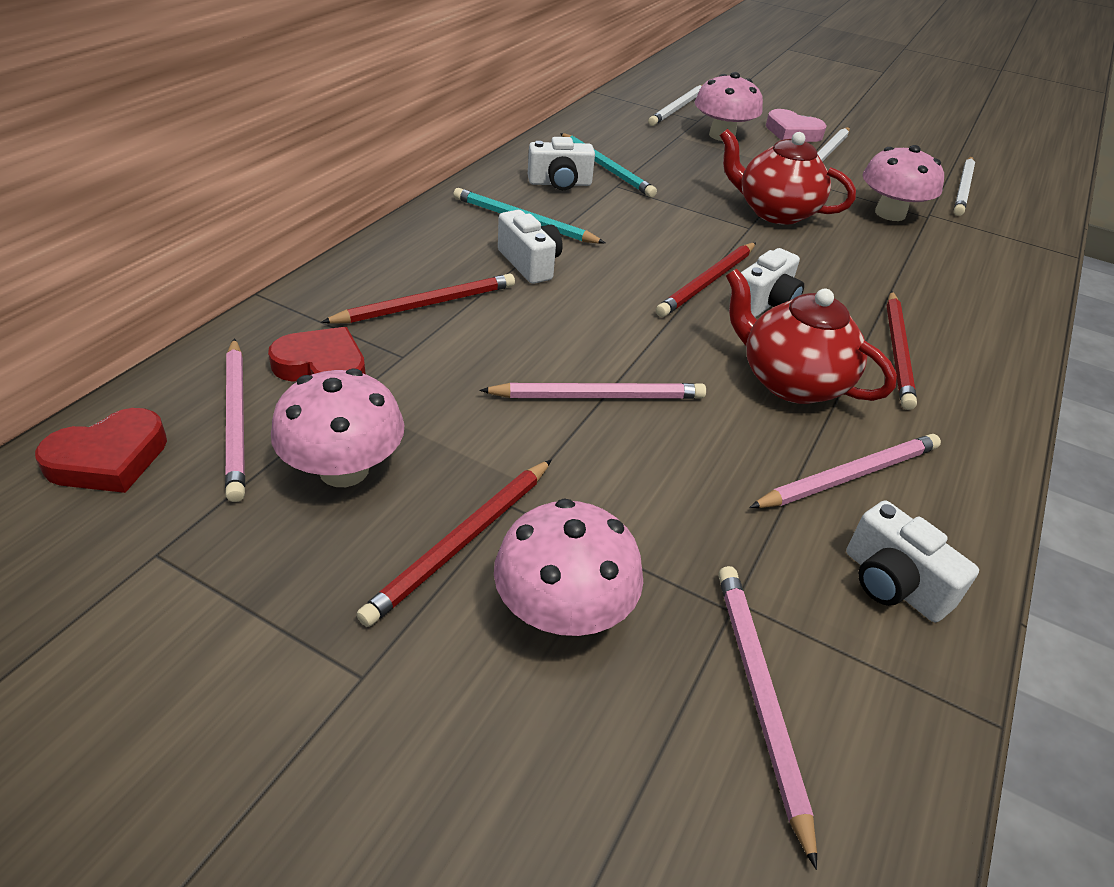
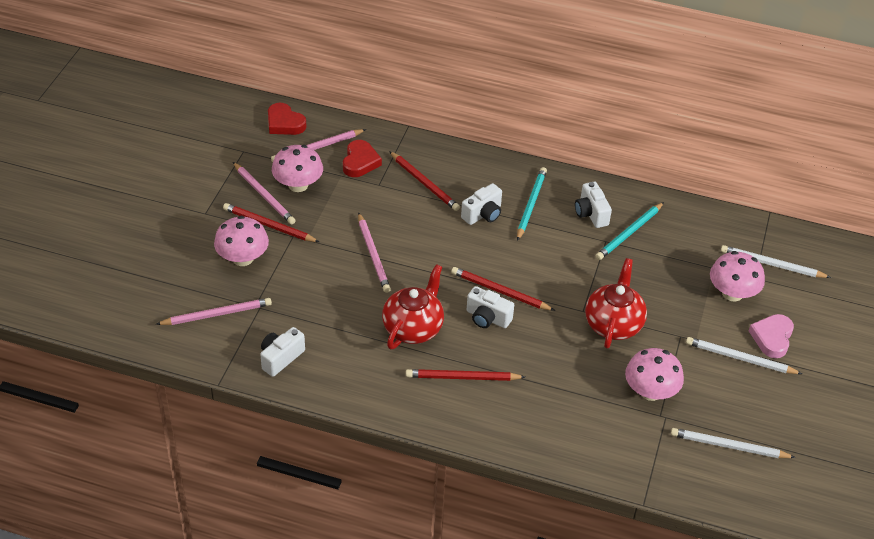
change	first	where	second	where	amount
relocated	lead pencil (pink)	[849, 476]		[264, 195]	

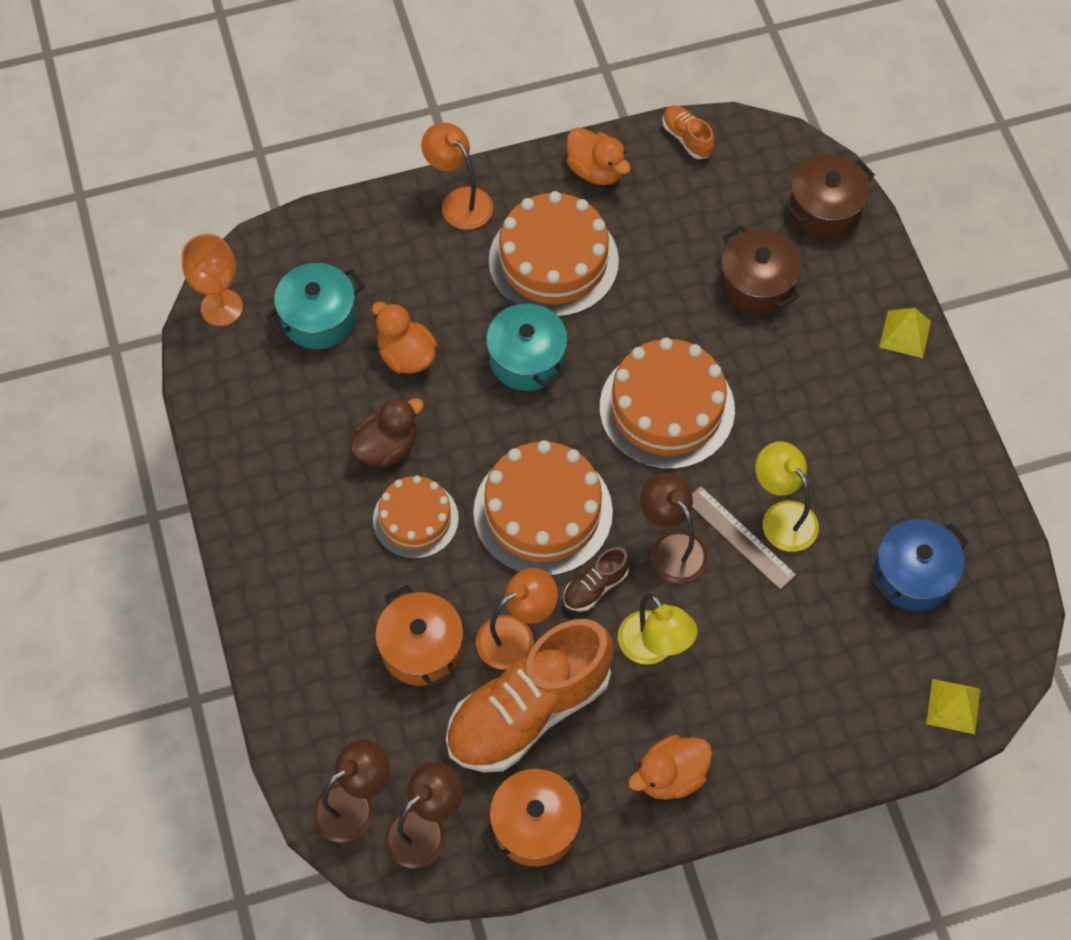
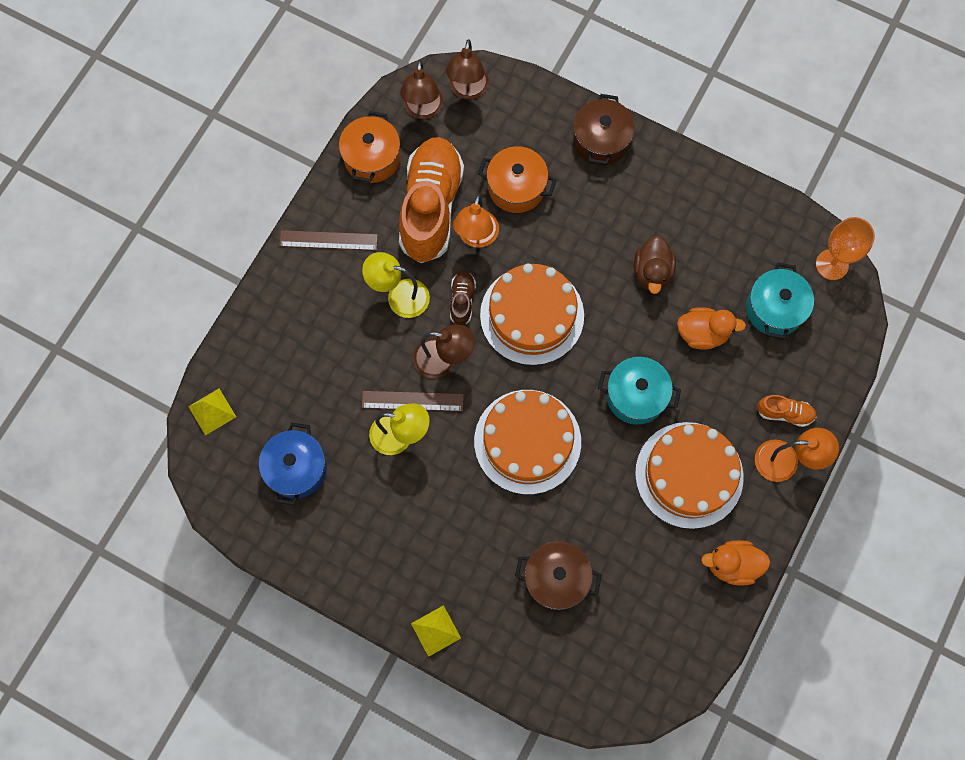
change	first	where	second	where	amount
exchanged	duck (orange)	[670, 776]	straightedge (brown)	[328, 240]	
relocated	pot (brown)	[825, 209]		[601, 141]	
relocated	shoe (orange)	[687, 138]		[784, 413]	
missing	layer cake (orange)	[415, 519]			

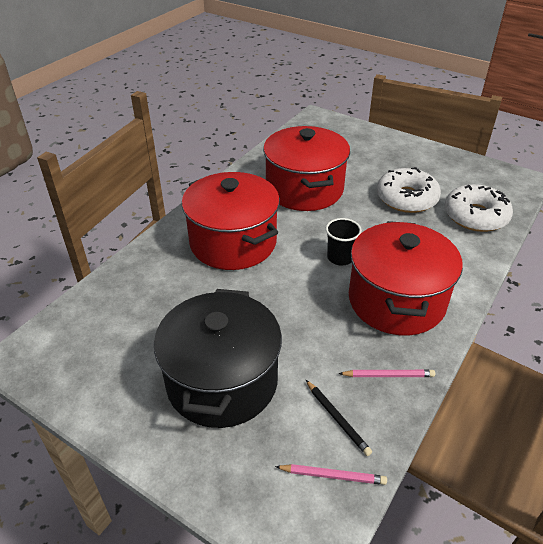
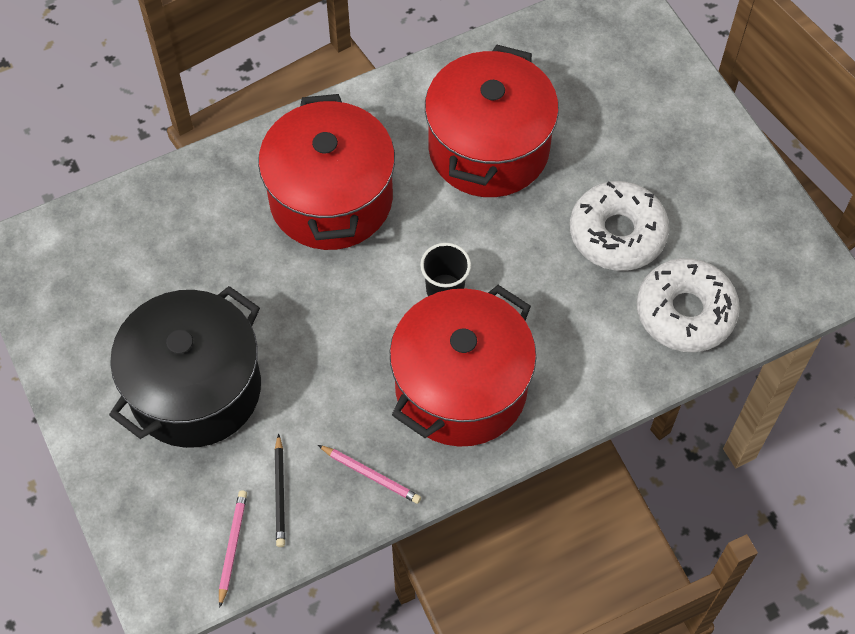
change	first	where	second	where	amount
spun	lead pencil (pink)	[333, 475]		[232, 546]	120 degrees counterclockwise

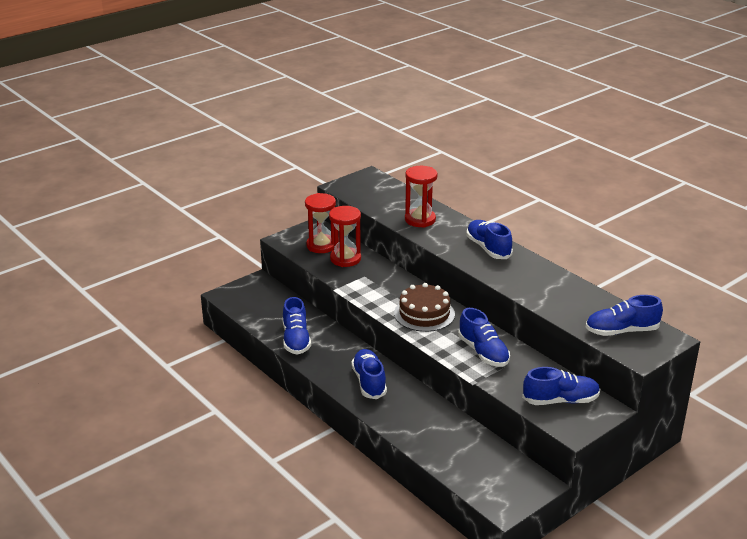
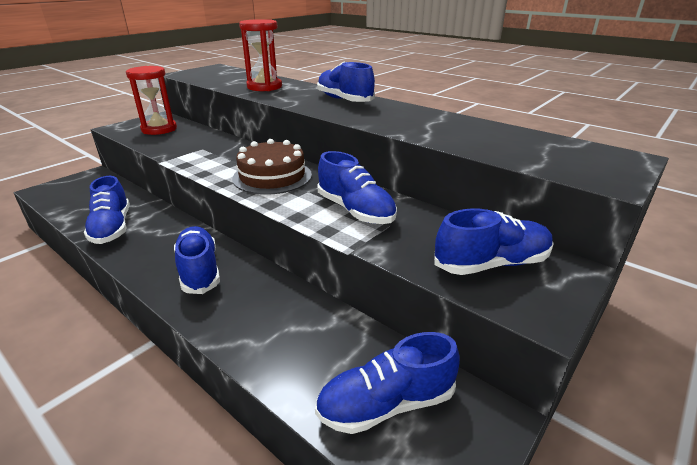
change	first	where	second	where	amount
relocated	shoe (royal blue)	[621, 331]		[386, 404]	
missing	sand timer (scarlet)	[345, 259]			

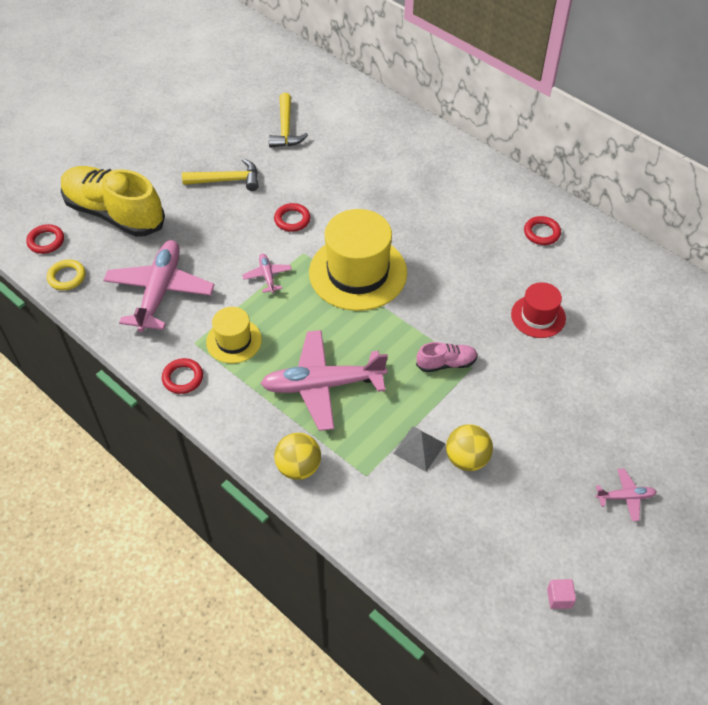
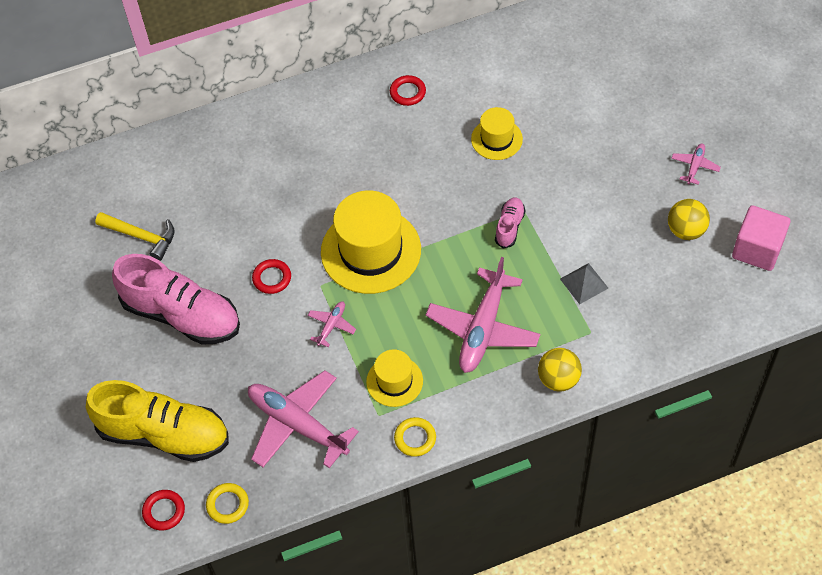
change	first	where	second	where	amount
spun	shoe (bright yellow)	[114, 213]		[164, 434]	135 degrees counterclockwise
exchanged	carpenter's hammer (bright yellow)	[227, 180]	shoe (pink)	[182, 315]	
spun	plane (pink)	[267, 276]		[331, 325]	105 degrees clockwise
colour	torus (scarlet)	[183, 378]	torus (bright yellow)	[415, 438]	
colour	tall hat (scarlet)	[538, 316]	tall hat (bright yellow)	[496, 139]	
relocated	ball (bright yellow)	[467, 459]		[686, 230]	
size	solid cube (pink)	[559, 598]		[757, 249]	x2.28

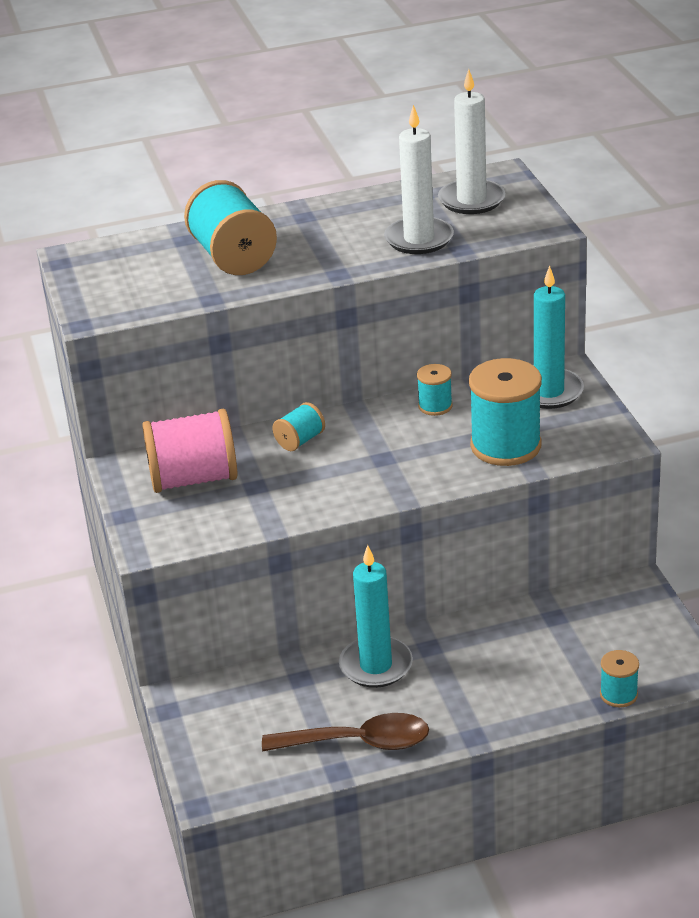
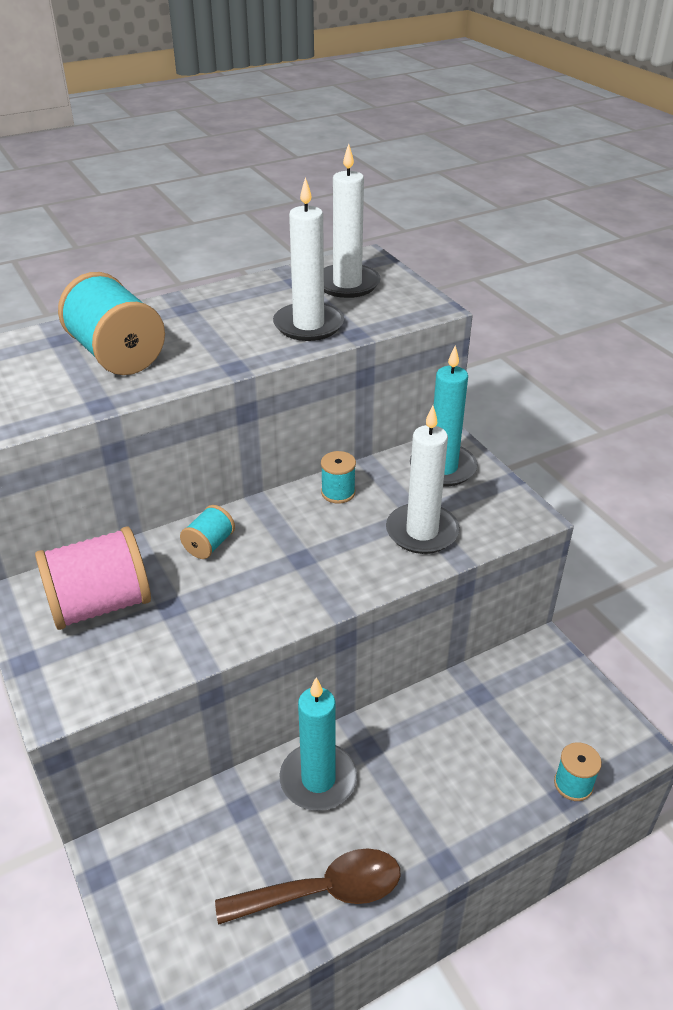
change	first	where	second	where	amount
exchanged	bobbin (aqua)	[505, 446]	candle (pure white)	[422, 532]	

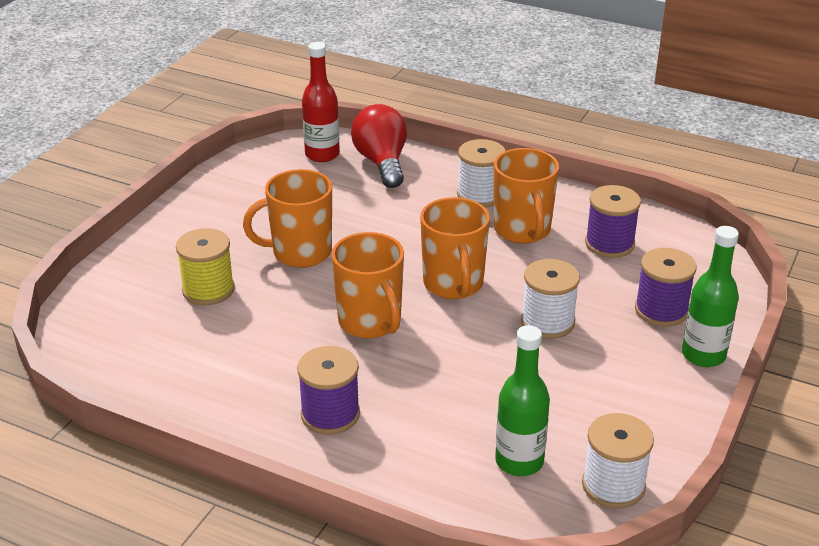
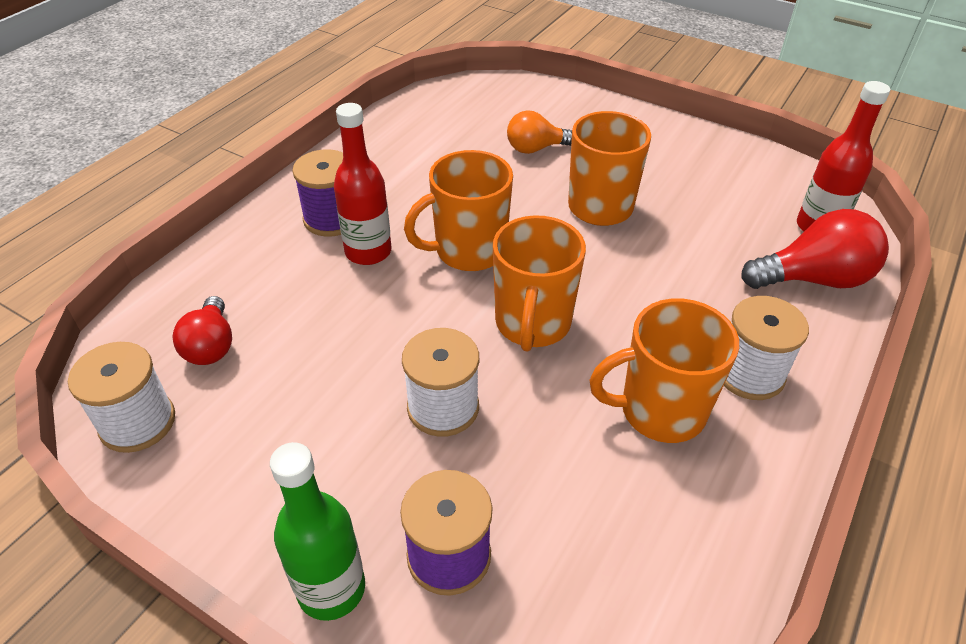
change	first	where	second	where	amount
exchanged	drink bottle (emerald)	[519, 461]	lightbulb (scarlet)	[211, 346]	
appeared			drink bottle (scarlet)	[368, 252]	
spun	coffee mug (orange)	[453, 284]		[532, 324]	75 degrees counterclockwise
exchanged	bobbin (bright yellow)	[208, 290]	lightbulb (orange)	[535, 148]	
missing	bobbin (violet)	[609, 244]			

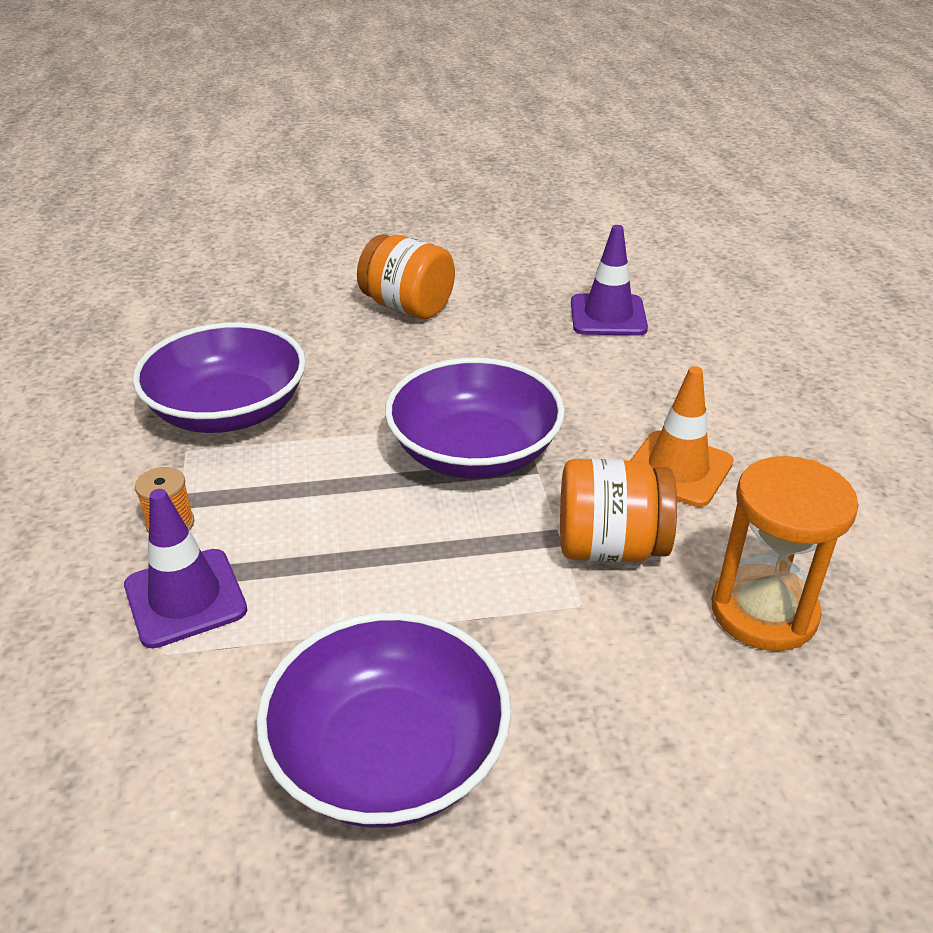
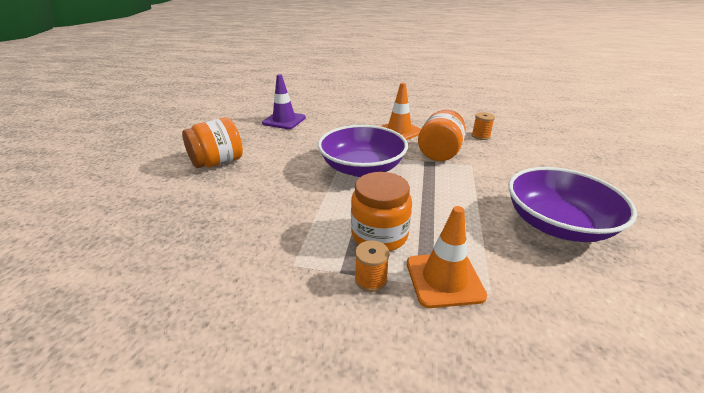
change	first	where	second	where	amount
appeared			preserve jar (orange)	[379, 235]	
colour	road cone (violet)	[185, 598]	road cone (orange)	[444, 279]	
exchanged	sand timer (orange)	[763, 612]	bobbin (orange)	[480, 136]	
missing	serving bowl (violet)	[228, 411]			

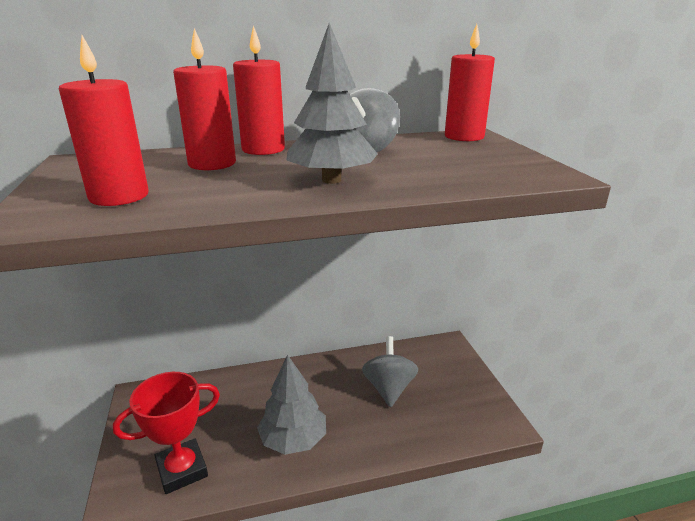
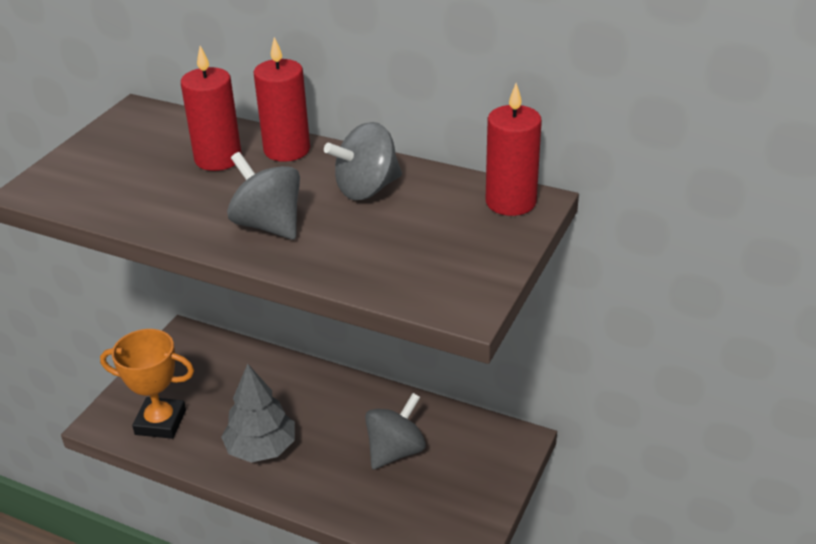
change	first	where	second	where	amount
colour	prize cup (scarlet)	[182, 470]	prize cup (orange)	[160, 422]	
exchanged	fir tree (grey)	[331, 180]	toy top (grey)	[268, 225]	
missing	candle (scarlet)	[119, 196]			

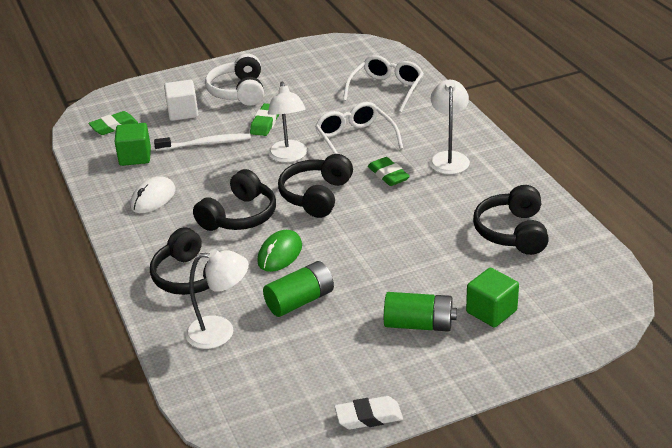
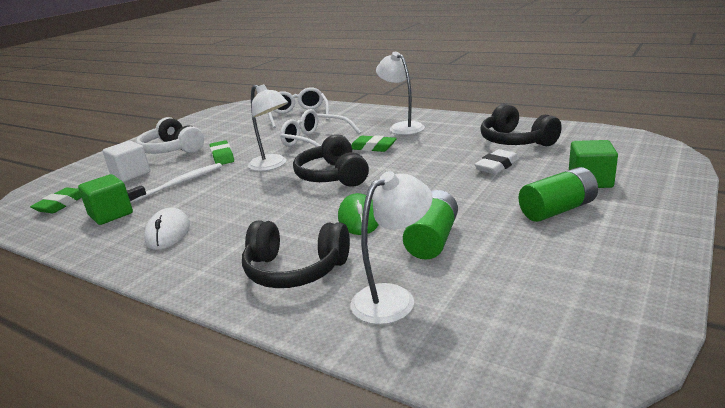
change	first	where	second	where	amount
relocated	pencil eraser (pure white)	[368, 417]		[497, 166]	
missing	headset (jet-black)	[239, 216]			

